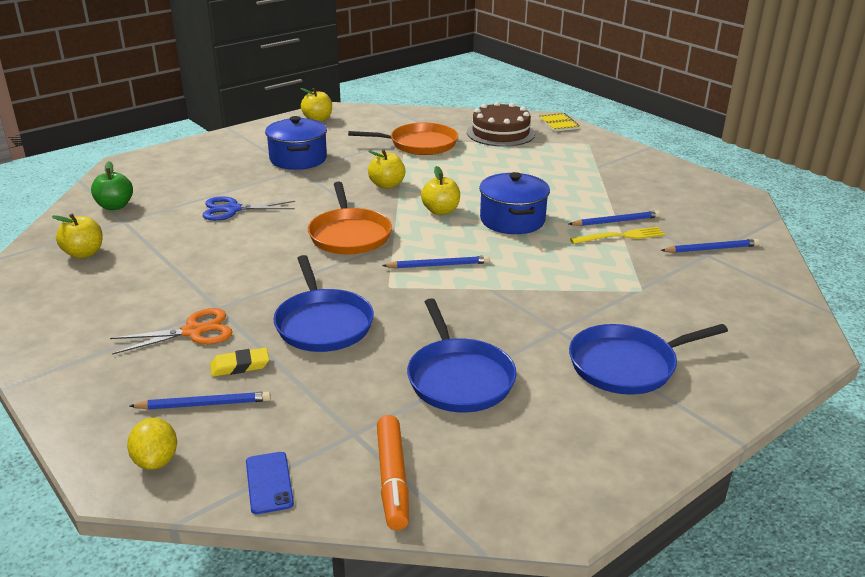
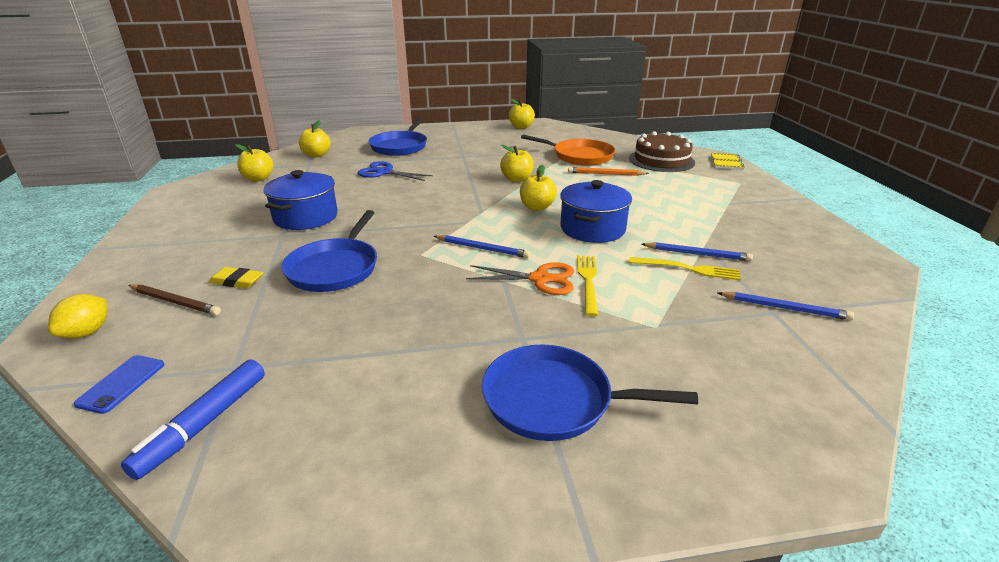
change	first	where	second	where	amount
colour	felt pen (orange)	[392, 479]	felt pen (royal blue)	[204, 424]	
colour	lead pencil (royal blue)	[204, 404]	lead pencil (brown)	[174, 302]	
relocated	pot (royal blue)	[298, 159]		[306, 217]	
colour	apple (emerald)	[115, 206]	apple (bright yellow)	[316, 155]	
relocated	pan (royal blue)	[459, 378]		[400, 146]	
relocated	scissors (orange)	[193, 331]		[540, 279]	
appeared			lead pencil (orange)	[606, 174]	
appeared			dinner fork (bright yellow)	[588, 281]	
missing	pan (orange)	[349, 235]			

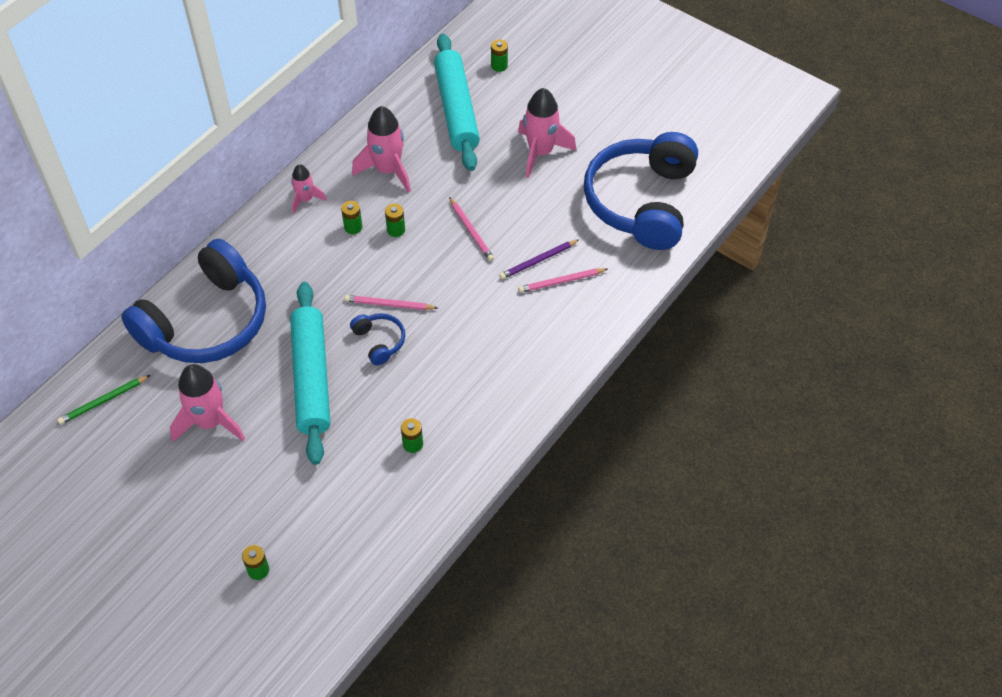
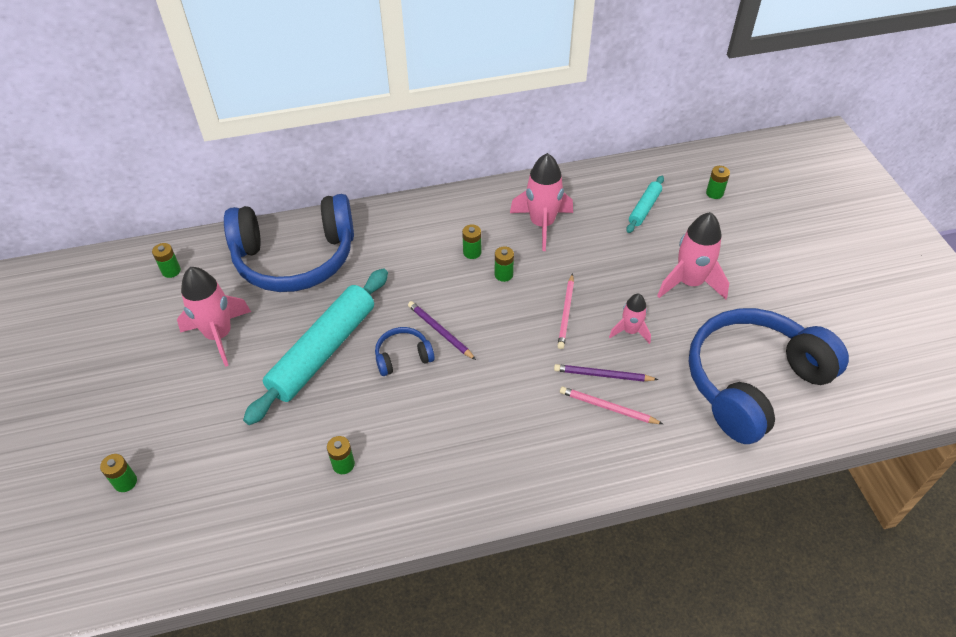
change	first	where	second	where	amount
exchanged	lead pencil (emerald)	[103, 401]	battery (emerald)	[171, 271]	
spun	headset (royal blue)	[379, 341]		[403, 357]	120 degrees counterclockwise
colour	lead pencil (pink)	[389, 305]	lead pencil (violet)	[440, 331]	
relocated	spaceship (pink)	[305, 199]		[630, 331]	
size	dough roller (aqua)	[456, 109]		[644, 208]	x0.48

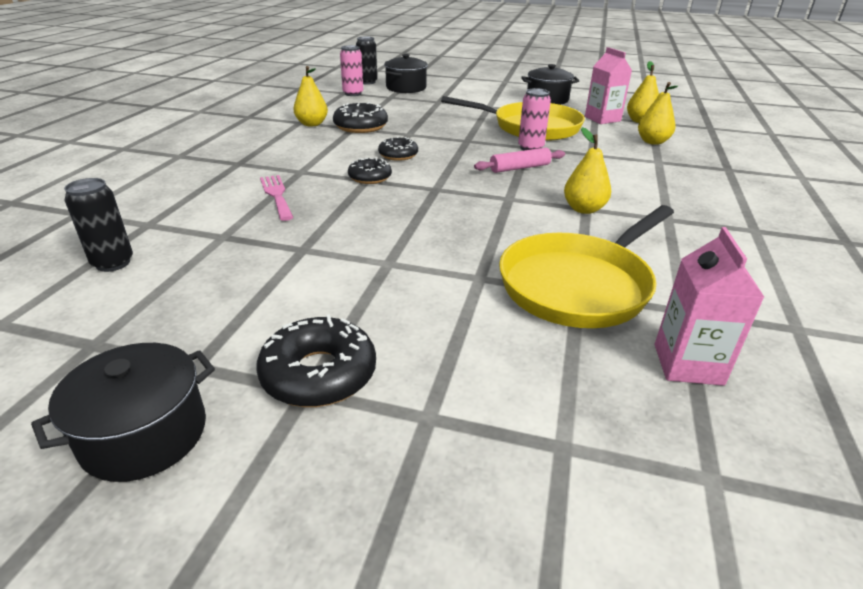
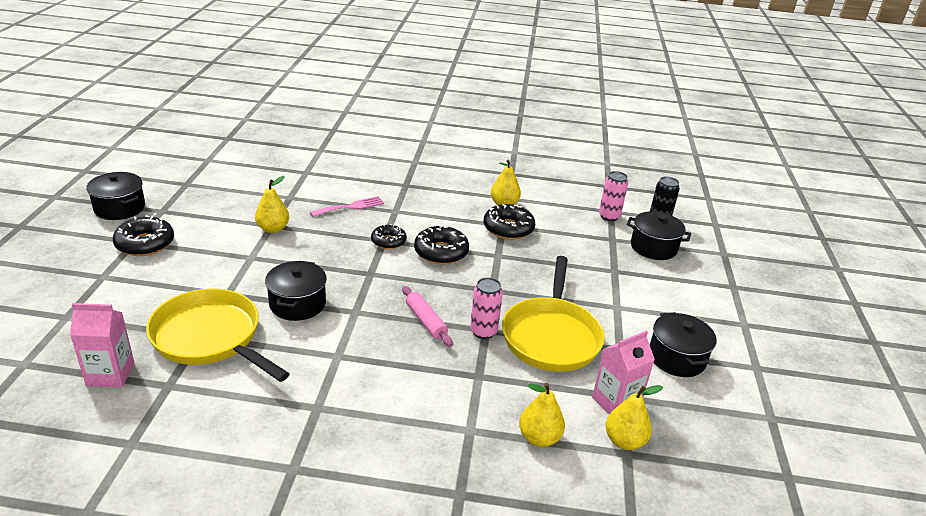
change	first	where	second	where	amount
relocated	toy pear (bright yellow)	[584, 209]		[273, 229]	
appeared			pot (jet-black)	[297, 304]	
size	doughnut (jet-black)	[398, 155]		[441, 252]	x1.53
missing	can (jet-black)	[113, 263]			

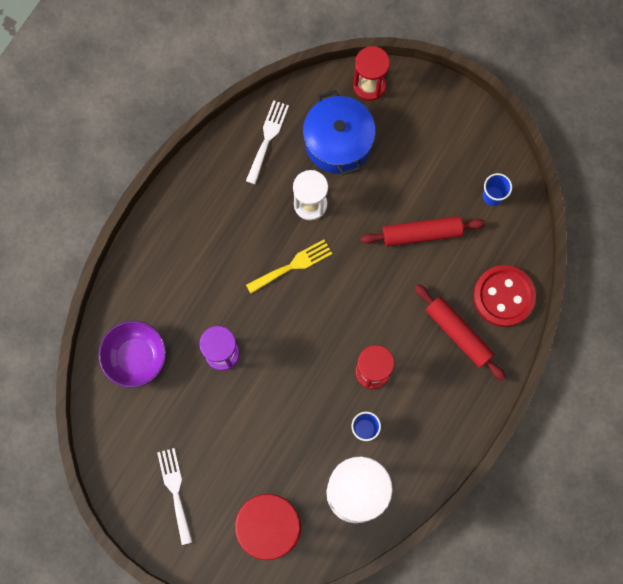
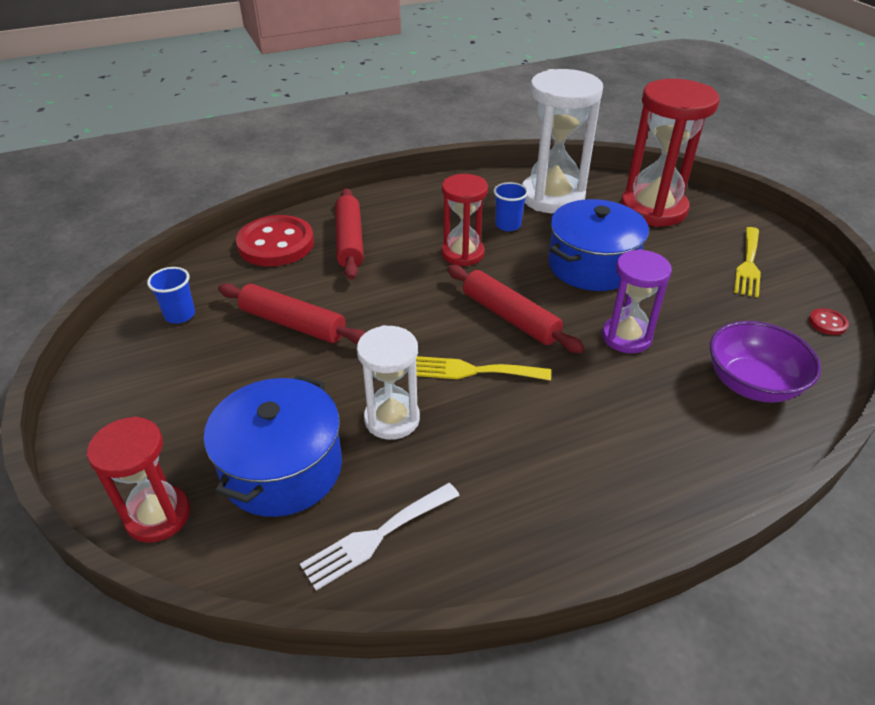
change	first	where	second	where	amount
appeared			dough roller (scarlet)	[510, 317]	
appeared			pot (royal blue)	[592, 265]	
colour	dinner fork (pure white)	[175, 491]	dinner fork (bright yellow)	[748, 264]	
appeared			sewing button (scarlet)	[827, 323]	

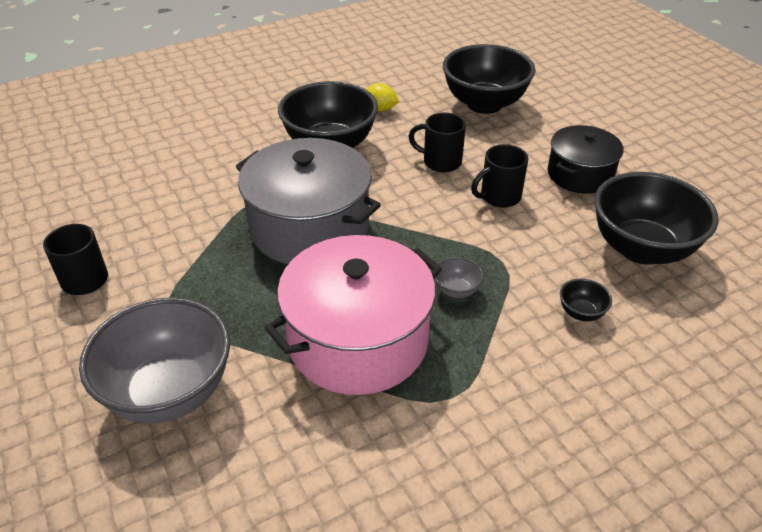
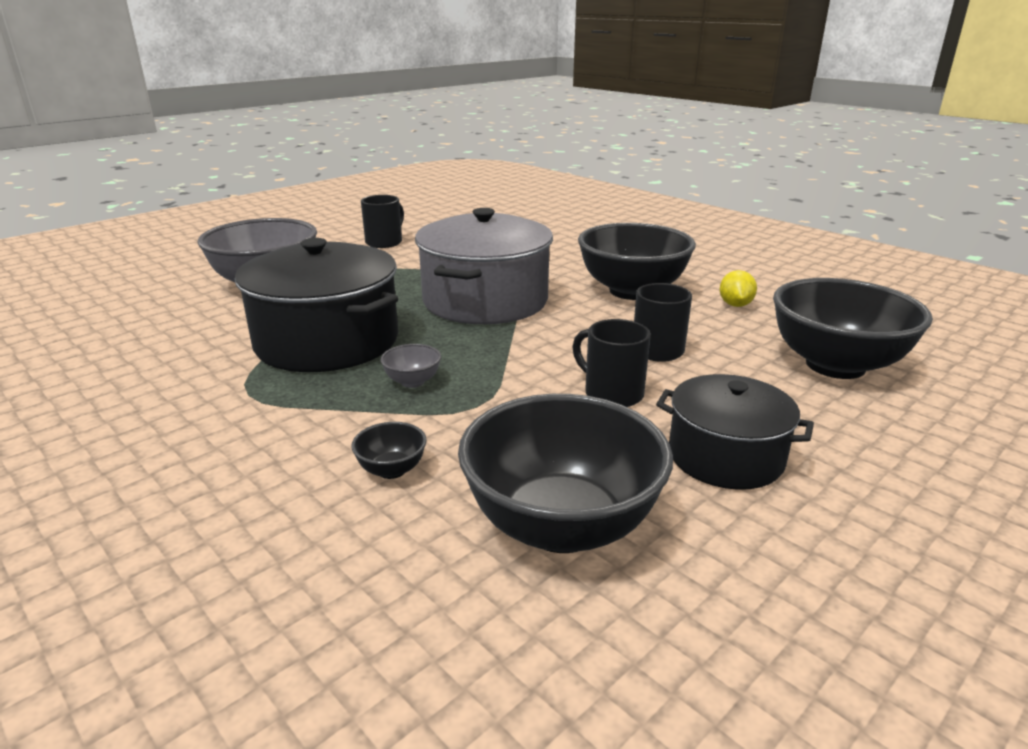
change	first	where	second	where	amount
colour	pot (pink)	[358, 340]	pot (jet-black)	[327, 341]	

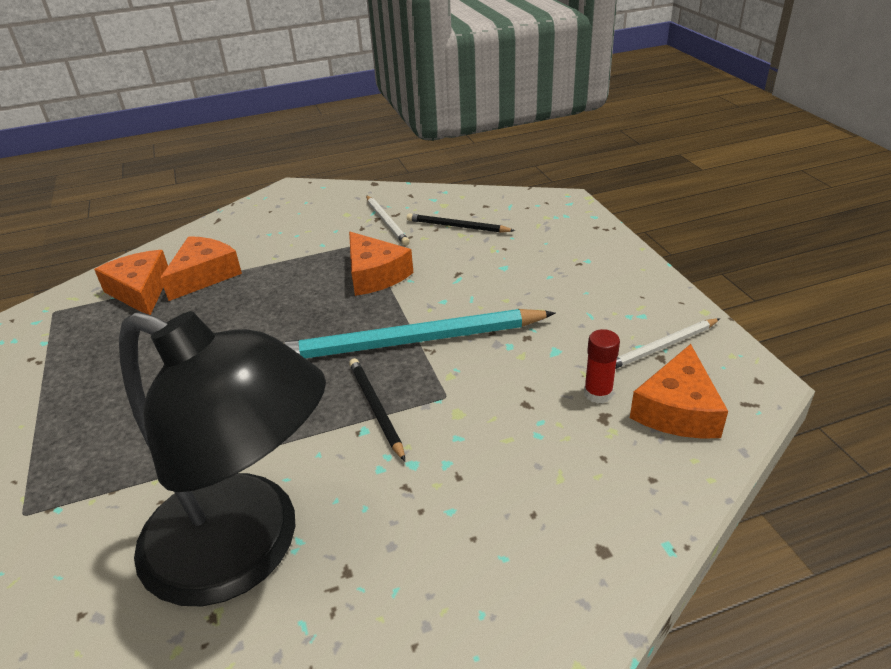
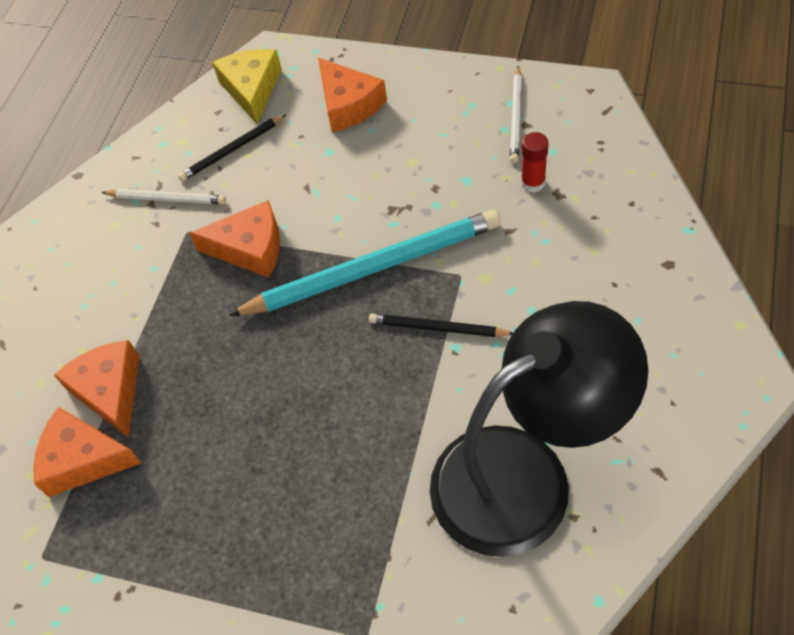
change	first	where	second	where	amount
appeared			cheese wedge (bright yellow)	[252, 89]	
spun	lead pencil (aqua)	[409, 342]		[373, 268]	135 degrees counterclockwise
relocated	cheese wedge (orange)	[677, 410]		[348, 104]	

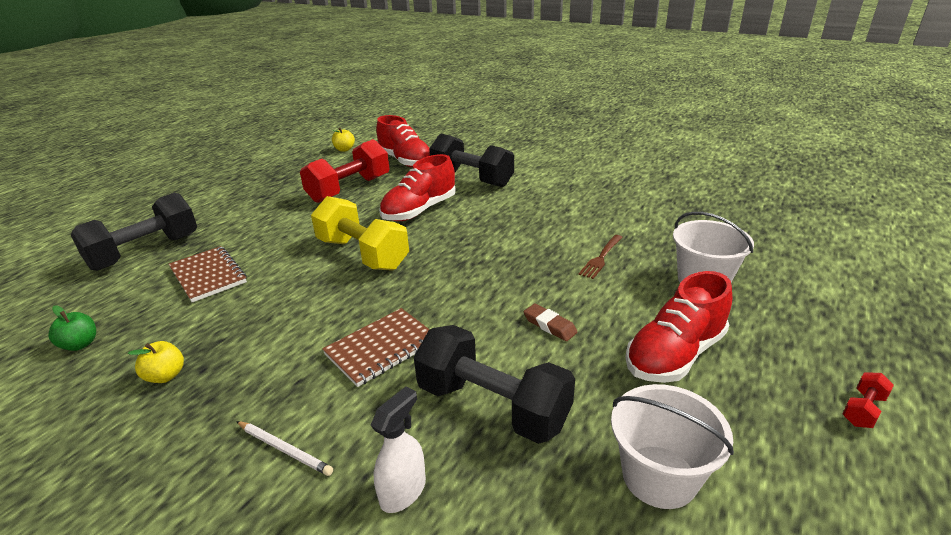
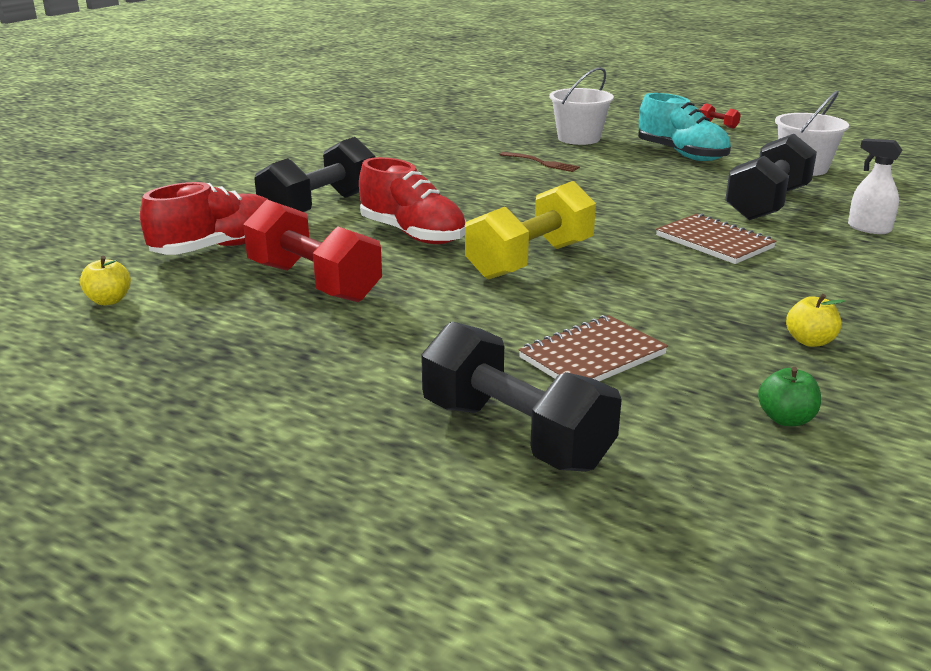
change	first	where	second	where	amount
colour	shoe (scarlet)	[675, 354]	shoe (aqua)	[681, 154]	
missing	lead pencil (pure white)	[284, 449]			
missing	pencil eraser (brown)	[549, 325]			

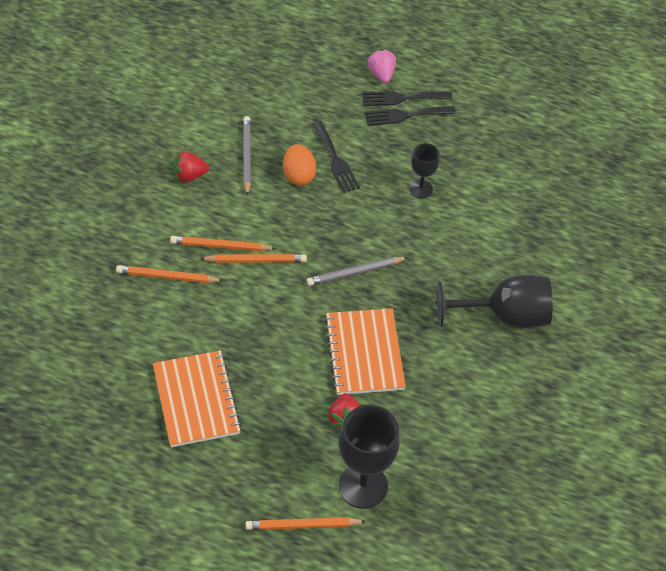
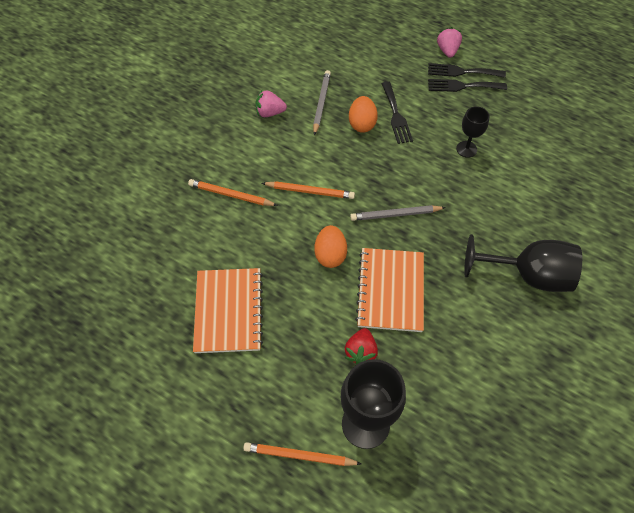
change	first	where	second	where	amount
colour	berry (scarlet)	[189, 176]	berry (pink)	[270, 113]	
appeared			egg shape (orange)	[330, 255]	
missing	lead pencil (orange)	[220, 246]			

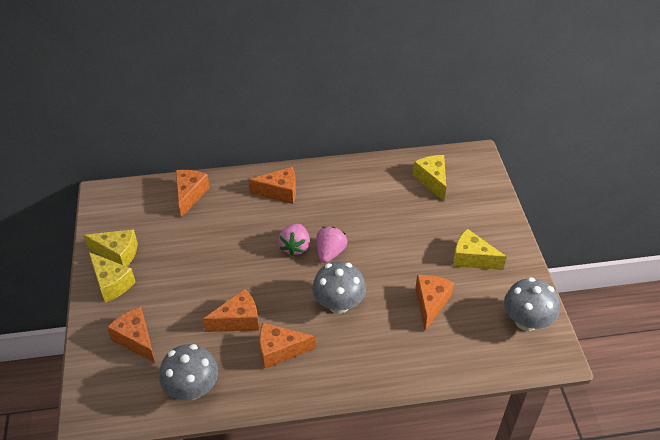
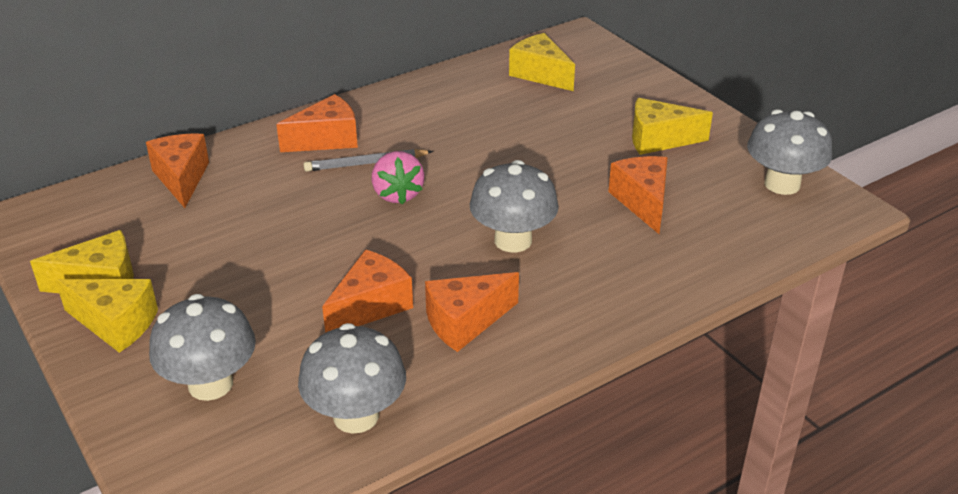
change	first	where	second	where	amount
exchanged	cheese wedge (orange)	[136, 339]	toadstool (grey)	[210, 384]	
appeared			lead pencil (grey)	[365, 163]	
missing	berry (pink)	[330, 252]			

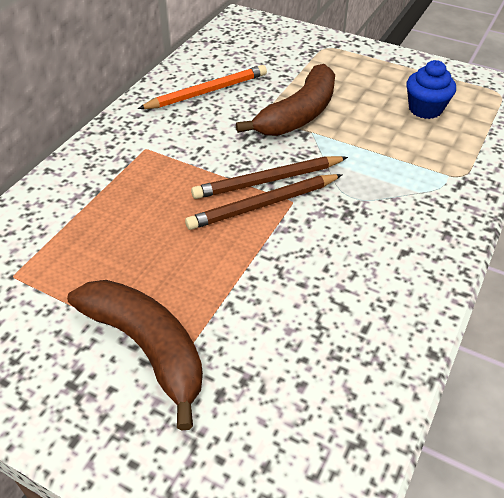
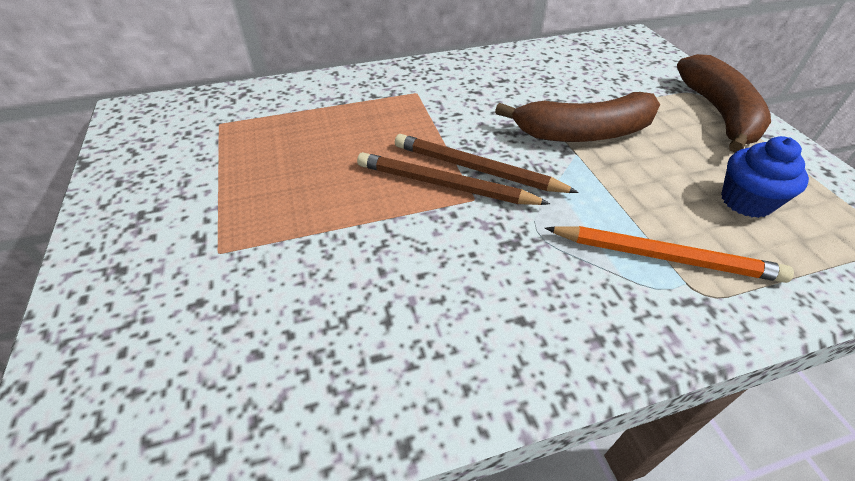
change	first	where	second	where	amount
relocated	lead pencil (orange)	[207, 91]		[664, 257]	
relocated	toy banana (brown)	[147, 347]		[719, 113]	

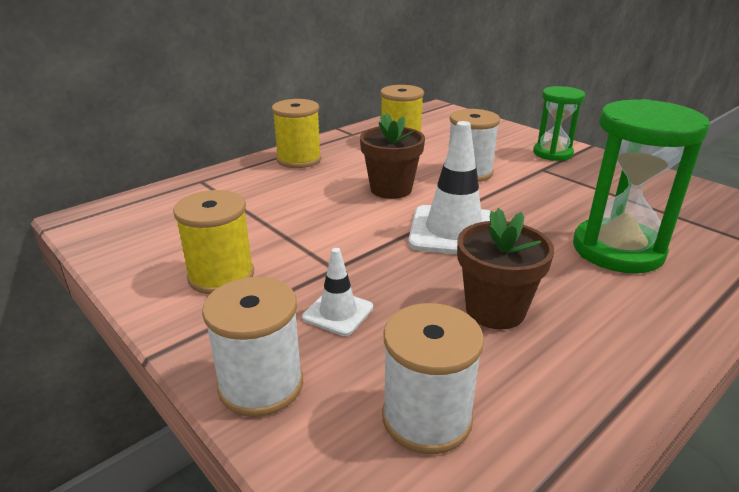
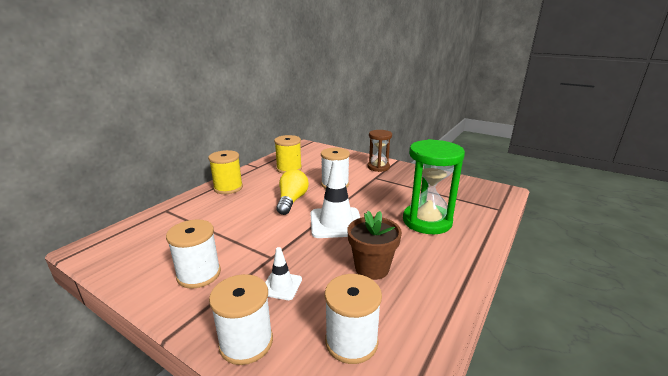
change	first	where	second	where	amount
colour	bobbin (bright yellow)	[221, 276]	bobbin (pure white)	[199, 274]	
exchanged	flower pot (brown)	[391, 189]	lightbulb (bright yellow)	[292, 201]	
colour	sand timer (emerald)	[552, 153]	sand timer (brown)	[378, 167]	

